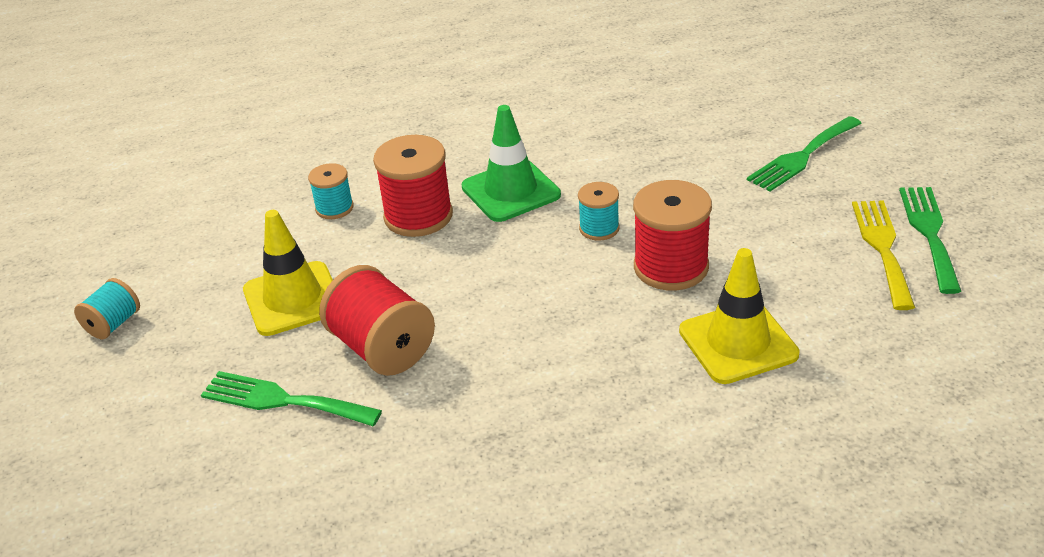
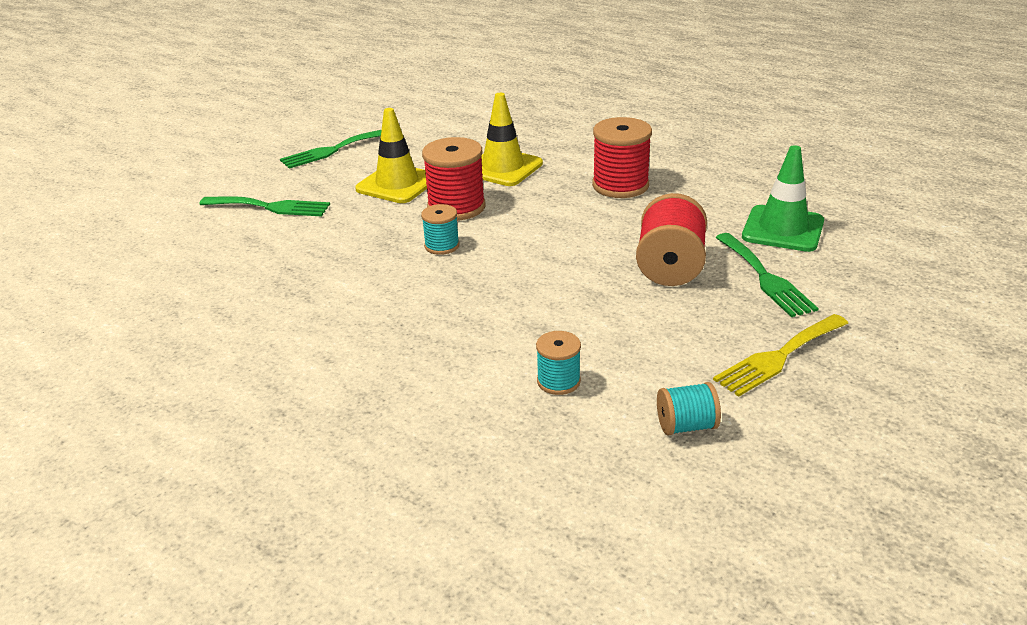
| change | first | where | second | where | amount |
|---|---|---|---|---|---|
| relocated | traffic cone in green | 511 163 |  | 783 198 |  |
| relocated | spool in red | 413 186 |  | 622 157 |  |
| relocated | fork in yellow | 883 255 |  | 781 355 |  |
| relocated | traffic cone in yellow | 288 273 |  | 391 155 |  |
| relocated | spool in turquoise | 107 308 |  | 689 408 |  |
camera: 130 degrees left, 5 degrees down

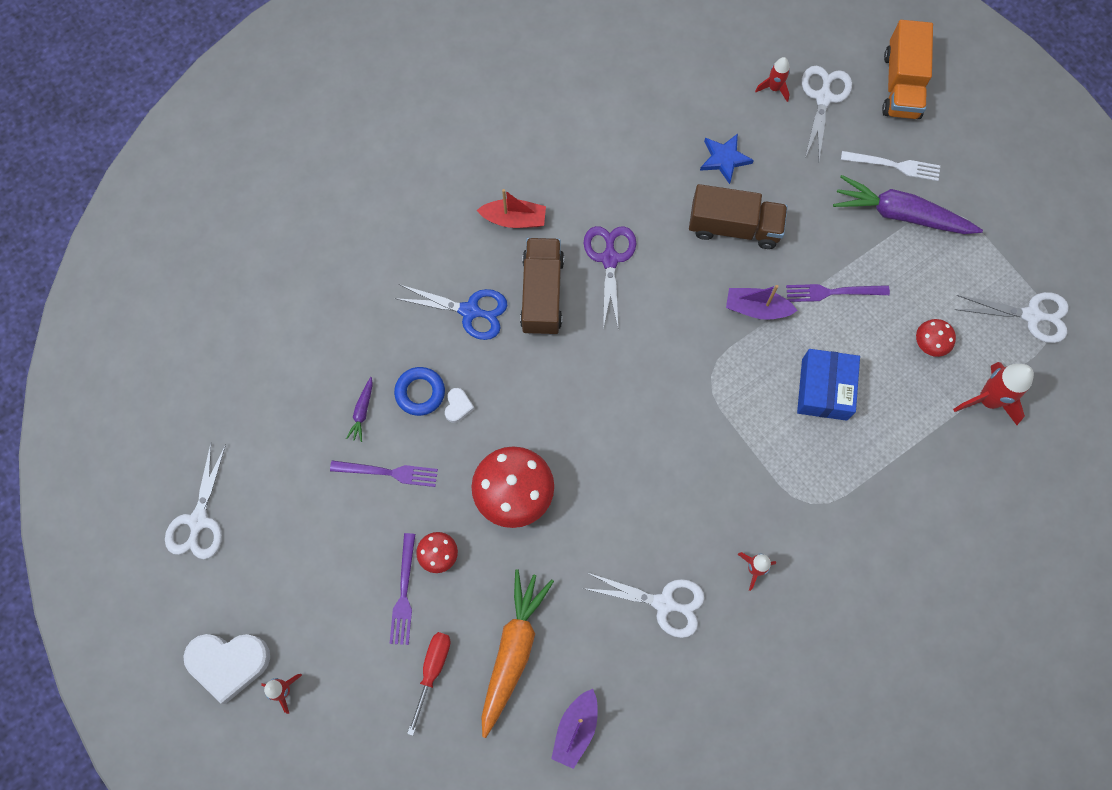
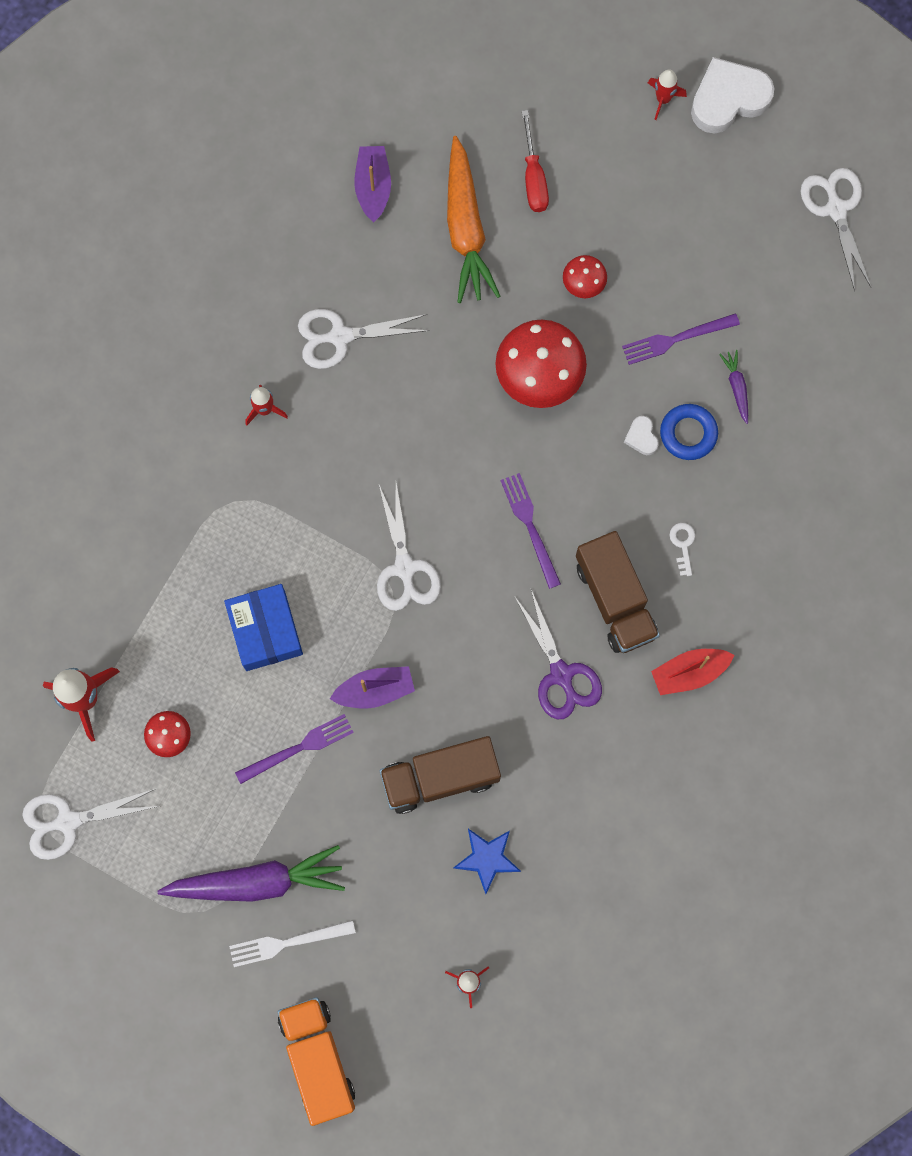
| change | first | where | second | where | amount |
|---|---|---|---|---|---|
| relocated | scissors in white | 827 113 |  | 409 547 |  |
| exchanged | scissors in blue | 451 312 | key in white | 682 549 |  |
| relocated | fork in purple | 402 589 |  | 530 531 |  |
camera: 155 degrees right, 5 degrees up

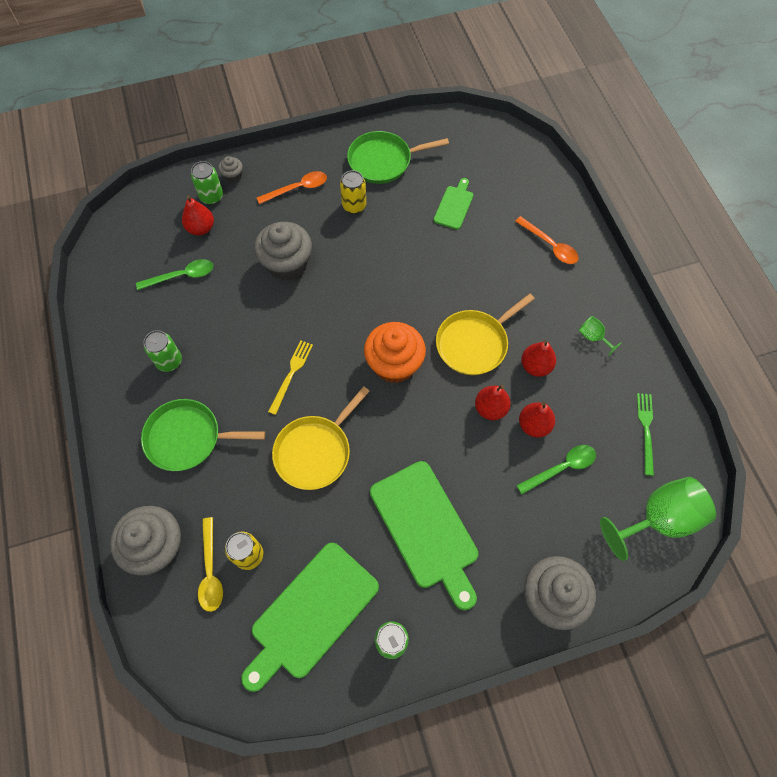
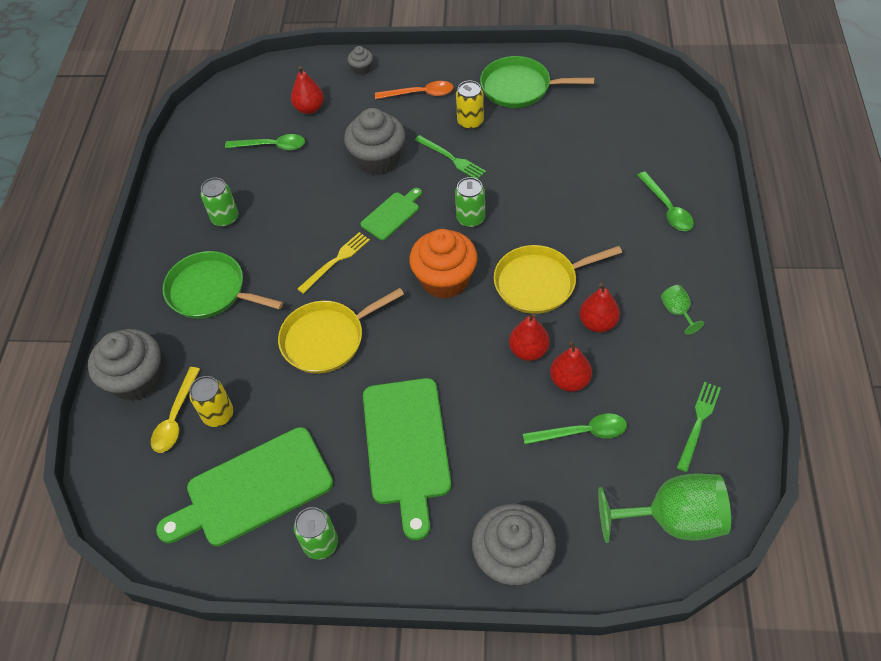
| change | first | where | second | where | amount |
|---|---|---|---|---|---|
| relocated | can in green | 207 183 |  | 470 202 |  |
| relocated | cutting board in green | 453 204 |  | 391 214 |  |
| colour | spoon in orange | 547 240 | spoon in green | 665 201 |  |
| appeared |  |  | fork in green | 450 157 |  |
camera: 25 degrees right, 10 degrees down

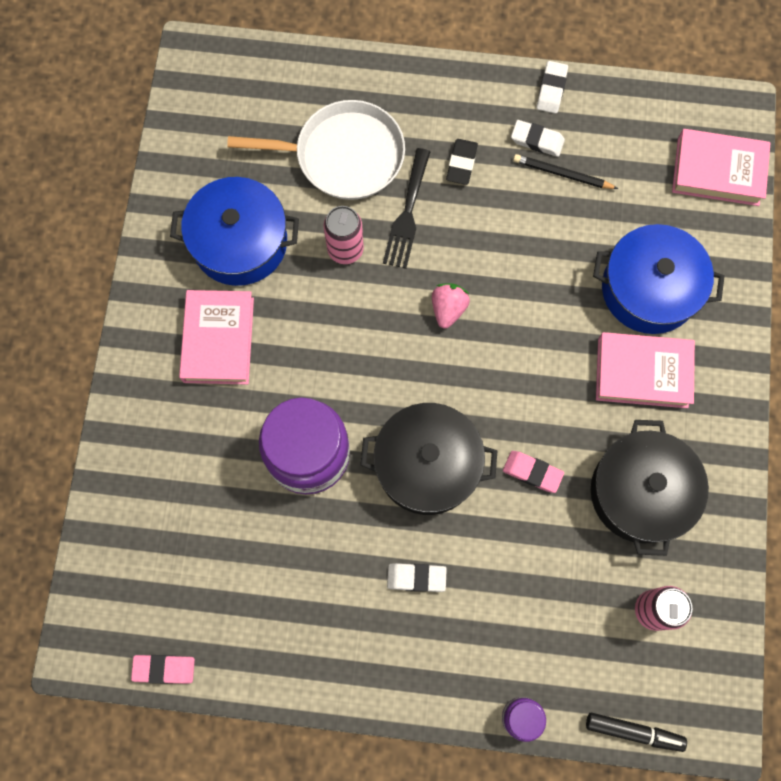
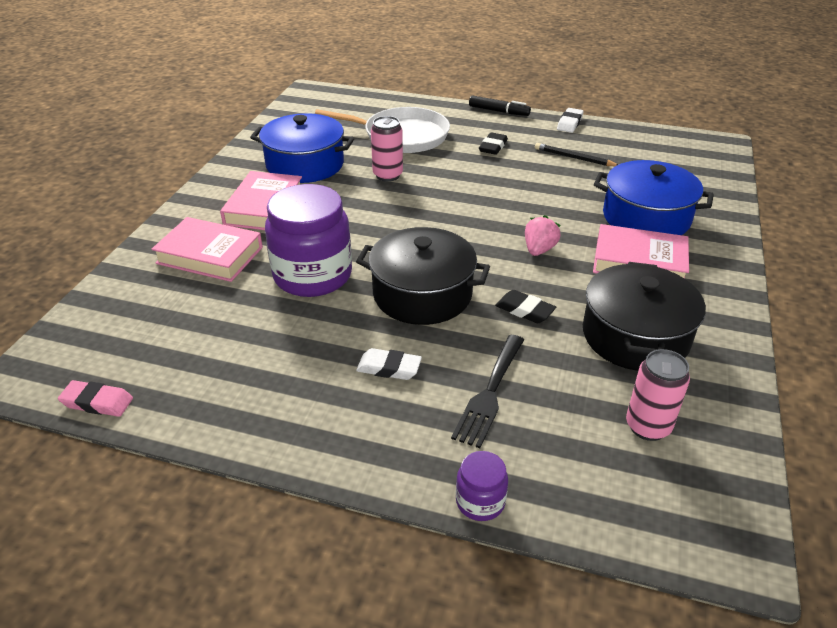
| change | first | where | second | where | amount |
|---|---|---|---|---|---|
| missing | eraser in white | 538 138 |  |  |  |
| relocated | book in pink | 721 167 |  | 207 249 |  |
| relocated | fork in black | 406 208 |  | 487 391 |  |
| relocated | strawberry in pink | 451 306 |  | 543 235 |  |
| colour | eraser in pink | 533 472 | eraser in black | 525 306 |  |
| relocated | marker in black | 636 732 |  | 500 105 |  |
camera: 10 degrees right, 35 degrees down

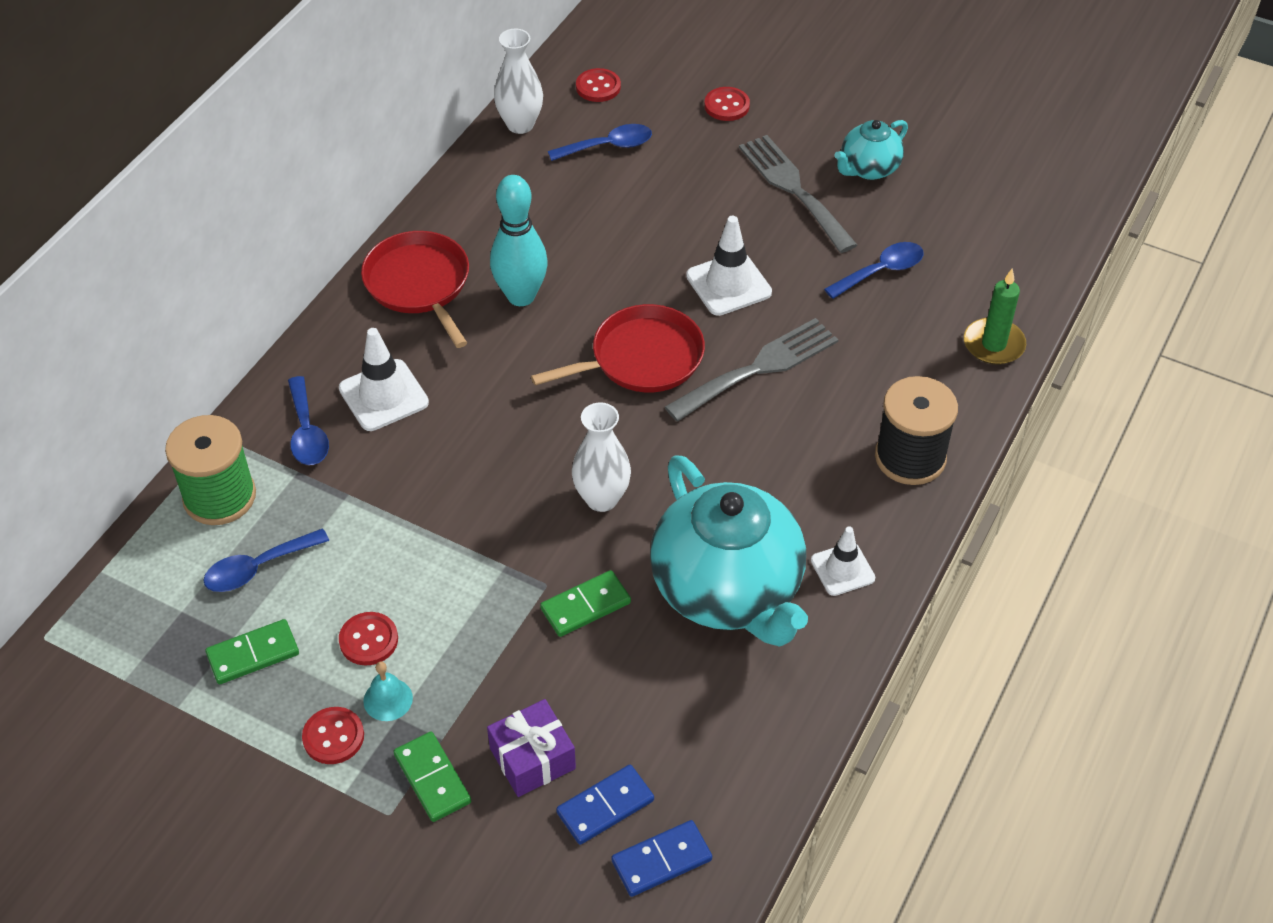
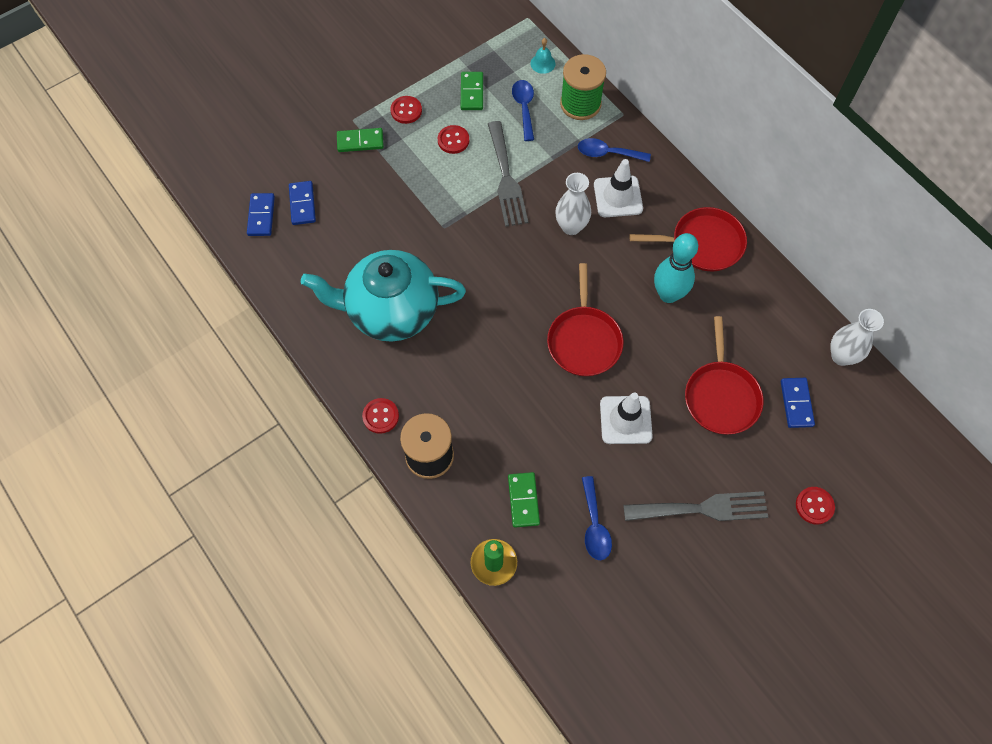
| change | first | where | second | where | amount |
|---|---|---|---|---|---|
| relocated | button in red | 598 85 |  | 380 416 |  |
| missing | teapot in turquoise | 871 150 |  |  |  |
| exchanged | spoon in blue | 600 142 | domino in blue | 798 403 |  |
| relocated | fork in grey | 751 369 |  | 508 174 |  |
| relocated | vase in white | 601 457 |  | 573 204 |  |
| missing | traffic cone in white | 843 561 |  |  |  |
| relocated | domino in green | 585 603 |  | 524 499 |  |
| relocated | bell in turquoise | 388 691 |  | 543 56 |  |
| missing | gift in purple | 531 748 |  |  |  |
| appeared |  |  | pan in red | 724 375 |  |
camera: 115 degrees right, 15 degrees up

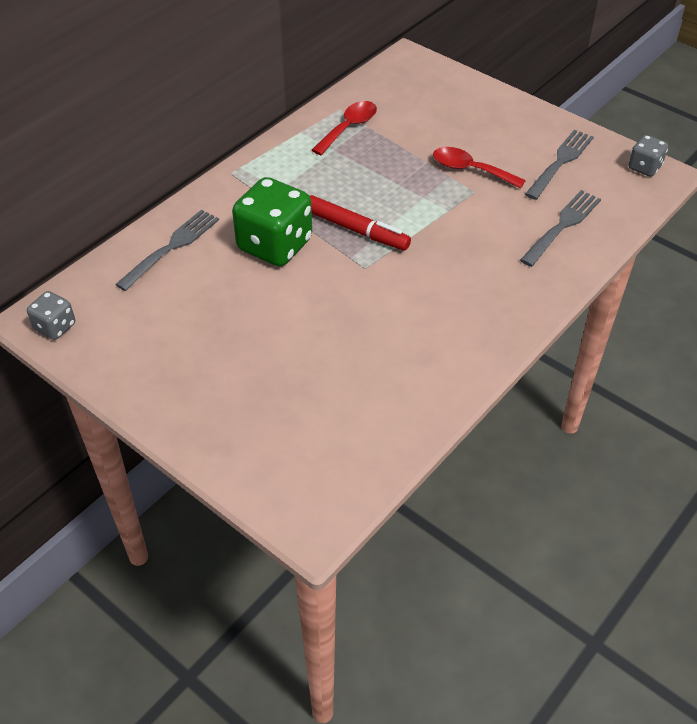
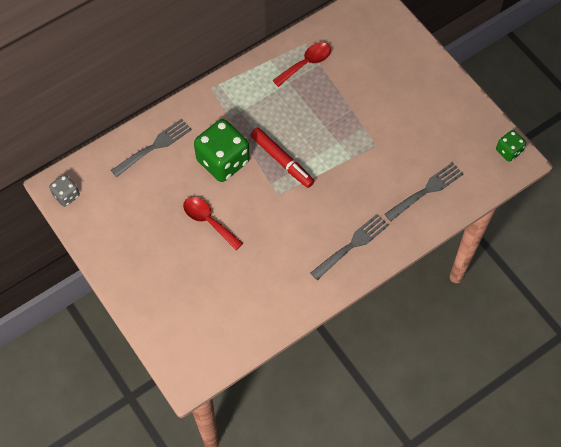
| change | first | where | second | where | amount |
|---|---|---|---|---|---|
| relocated | fork in grey | 559 165 |  | 349 247 |  |
| colour | dice in grey | 648 156 | dice in green | 511 146 |  |
| relocated | spoon in red | 479 168 |  | 213 223 |  |
camera: 15 degrees right, 15 degrees up

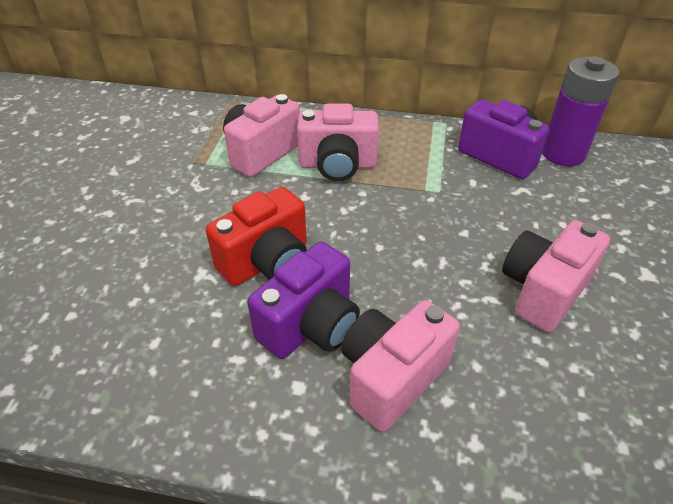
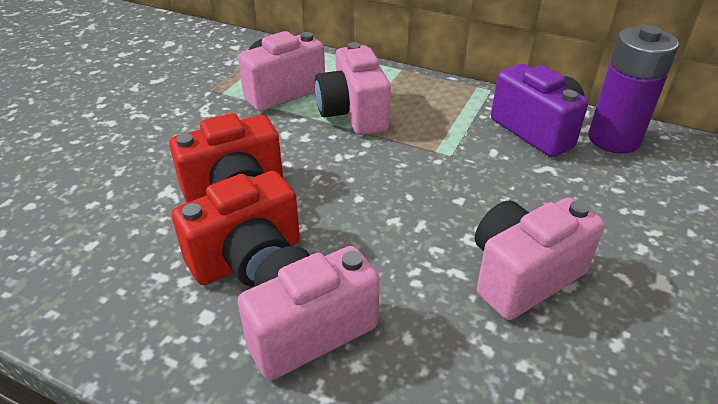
| change | first | where | second | where | amount |
|---|---|---|---|---|---|
| spun | camera in pink | 338 142 |  | 353 88 | 60 degrees clockwise |
| colour | camera in purple | 303 300 | camera in red | 236 229 |  |
camera: 15 degrees right, 5 degrees down

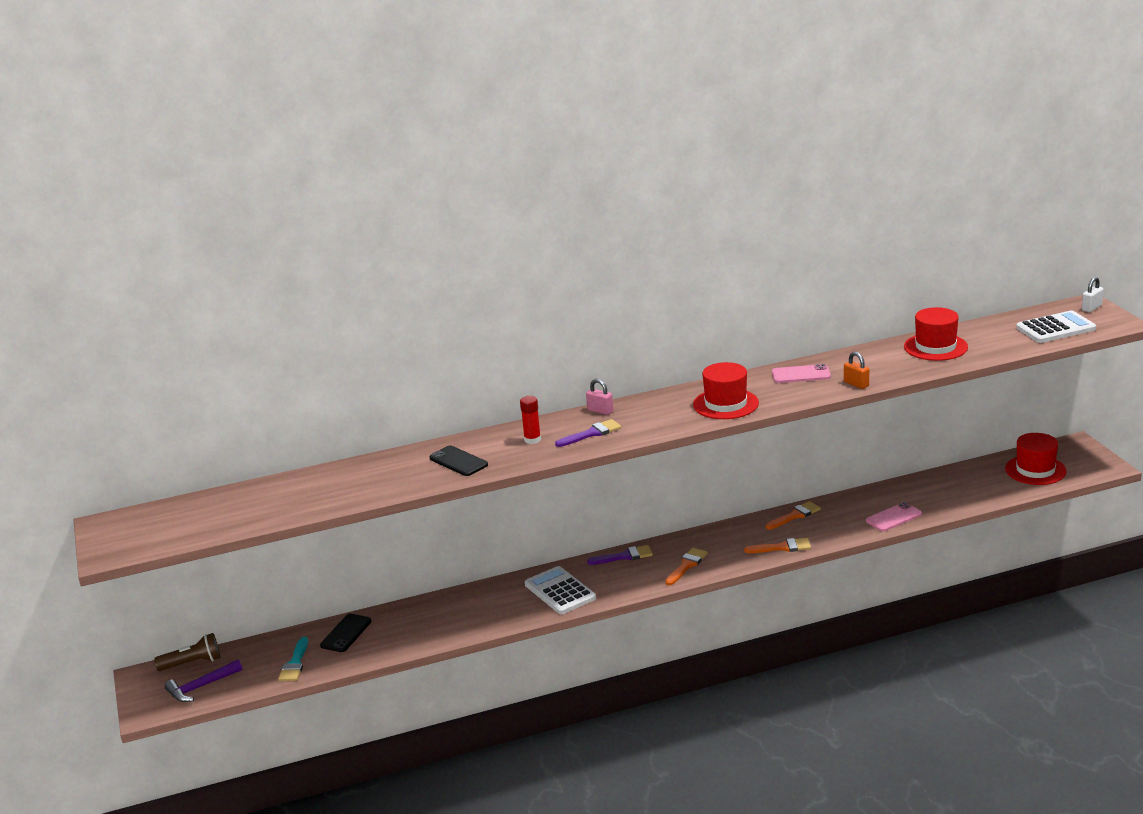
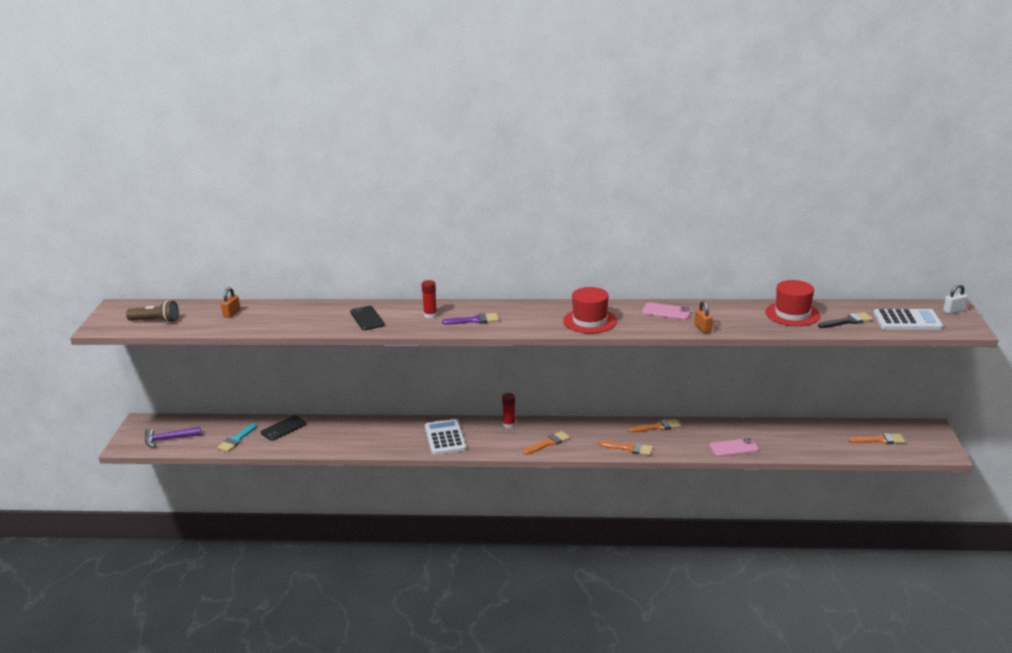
| change | first | where | second | where | amount |
|---|---|---|---|---|---|
| missing | padlock in pink | 600 397 |  |  |  |
| exchanged | hat in red | 1035 459 | brush in orange | 876 438 |  |
| exchanged | brush in purple | 620 555 | glue stick in red | 509 410 |  |
| relocated | flashlight in brown | 187 652 |  | 152 311 |  |
| appeared |  |  | padlock in orange | 230 302 |  |
| appeared |  |  | brush in black | 845 320 |  |
camera: 20 degrees right, 0 degrees up

